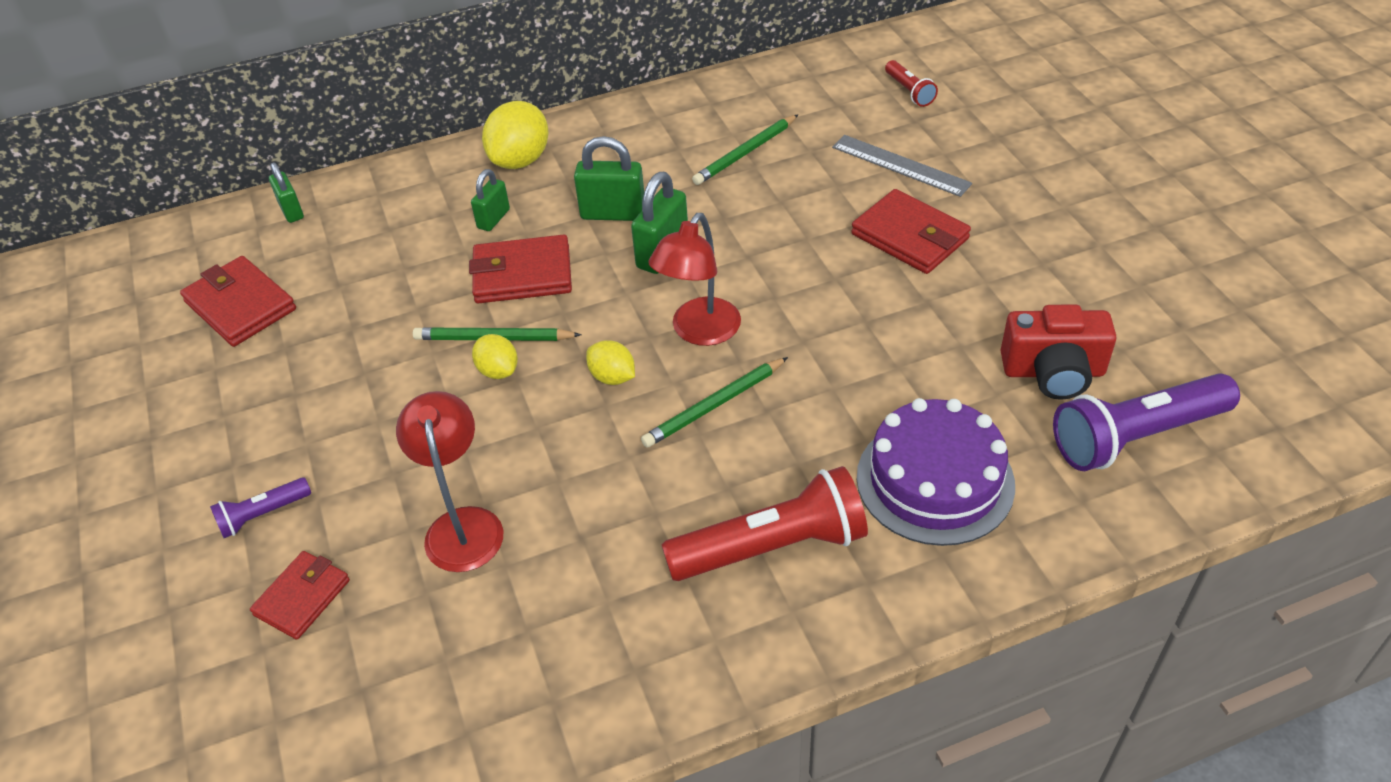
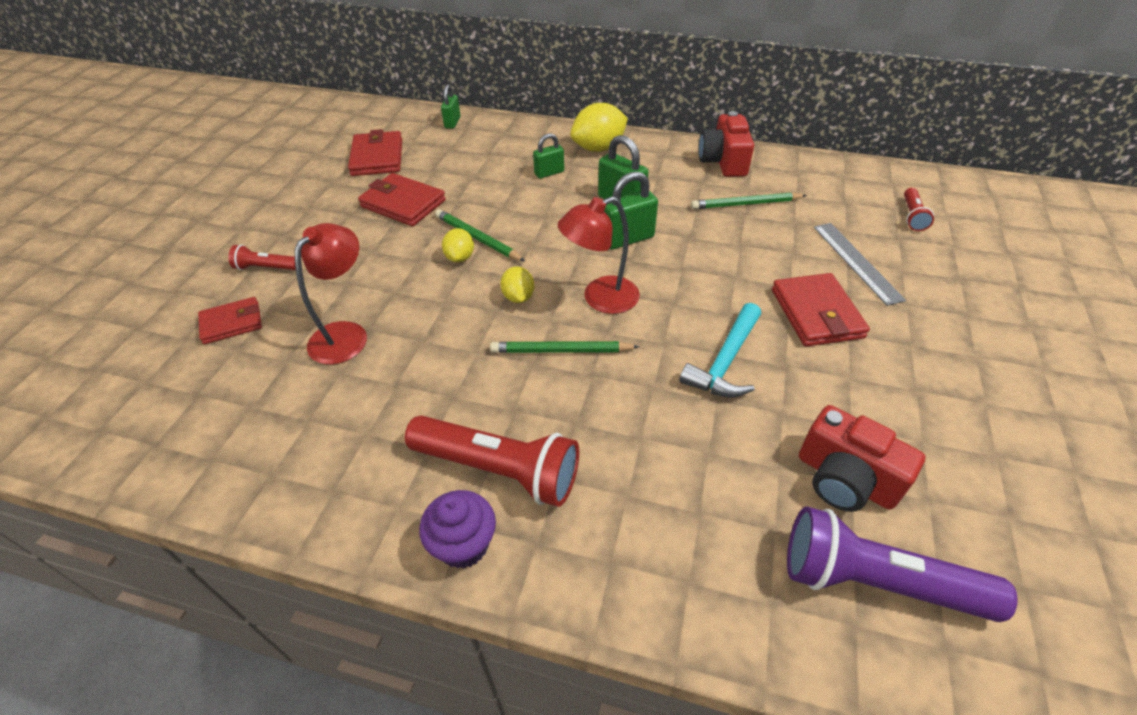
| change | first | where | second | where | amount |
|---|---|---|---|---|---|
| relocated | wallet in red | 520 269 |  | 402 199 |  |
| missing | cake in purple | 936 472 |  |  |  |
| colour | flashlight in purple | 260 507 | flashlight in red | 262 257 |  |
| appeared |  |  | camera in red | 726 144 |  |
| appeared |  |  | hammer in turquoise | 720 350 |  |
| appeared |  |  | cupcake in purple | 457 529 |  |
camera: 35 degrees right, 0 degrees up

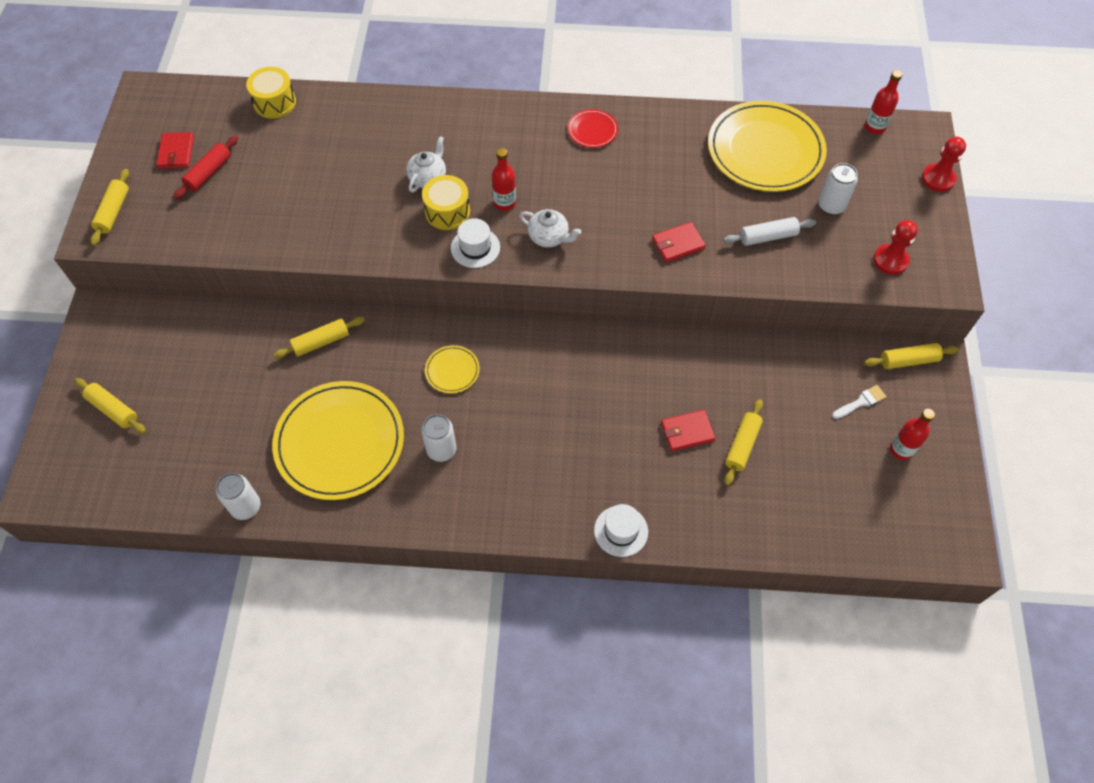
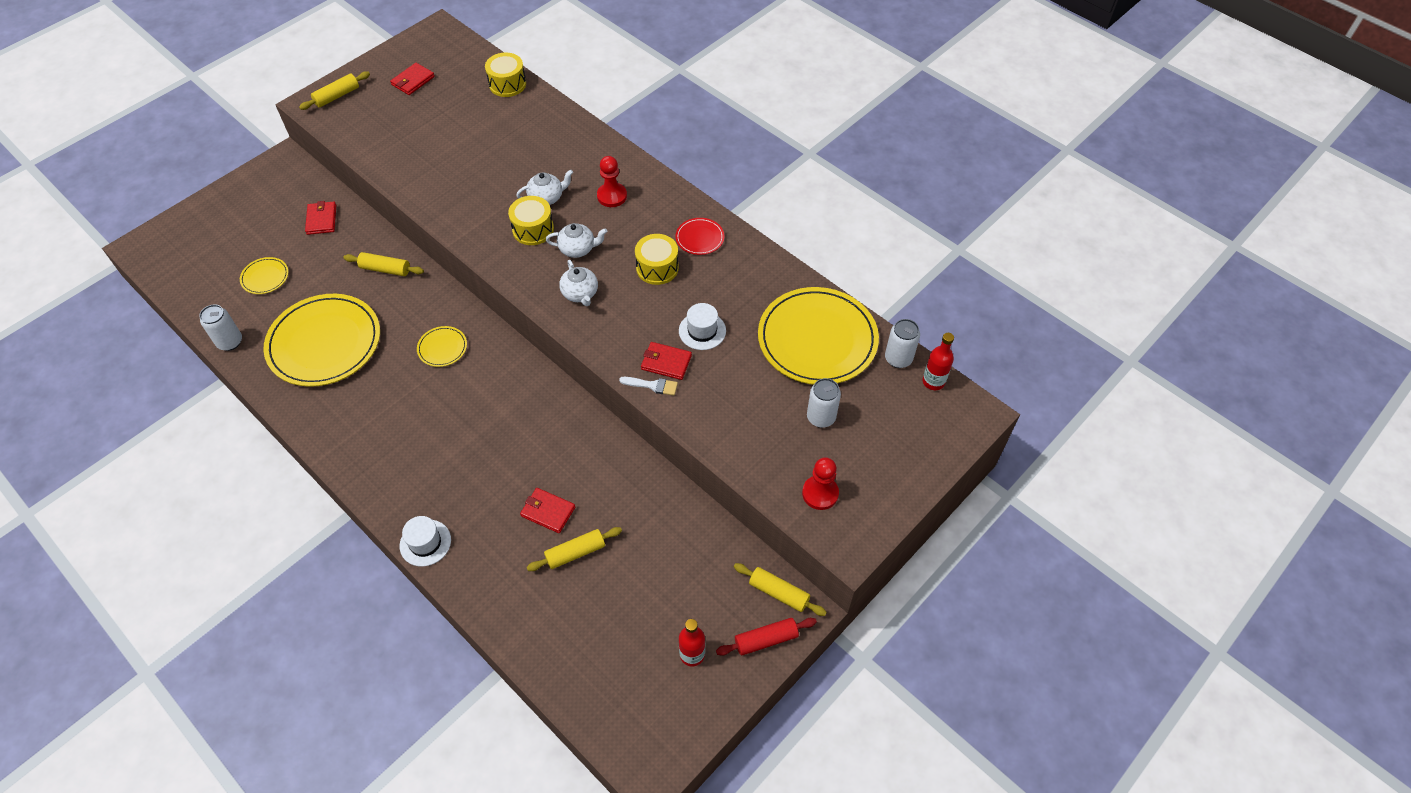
| change | first | where | second | where | amount |
|---|---|---|---|---|---|
| relocated | rolling pin in red | 206 168 |  | 766 637 |  |
| relocated | pawn in red | 944 164 |  | 612 181 |  |
| exchanged | bottle in red | 504 179 | teapot in white | 576 240 |  |
| missing | rolling pin in white | 769 231 |  |  |  |
| relocated | hat in white | 475 243 |  | 702 326 |  |
| missing | rolling pin in yellow | 110 406 |  |  |  |
| relocated | brush in white | 859 402 |  | 648 386 |  |
| relocated | can in white | 439 438 |  | 902 343 |  |
| appeared |  |  | wallet in red | 320 218 |  |
| appeared |  |  | drum in yellow | 657 259 |  |
| appeared |  |  | plate in yellow | 264 275 |  |
camera: 40 degrees right, 5 degrees down

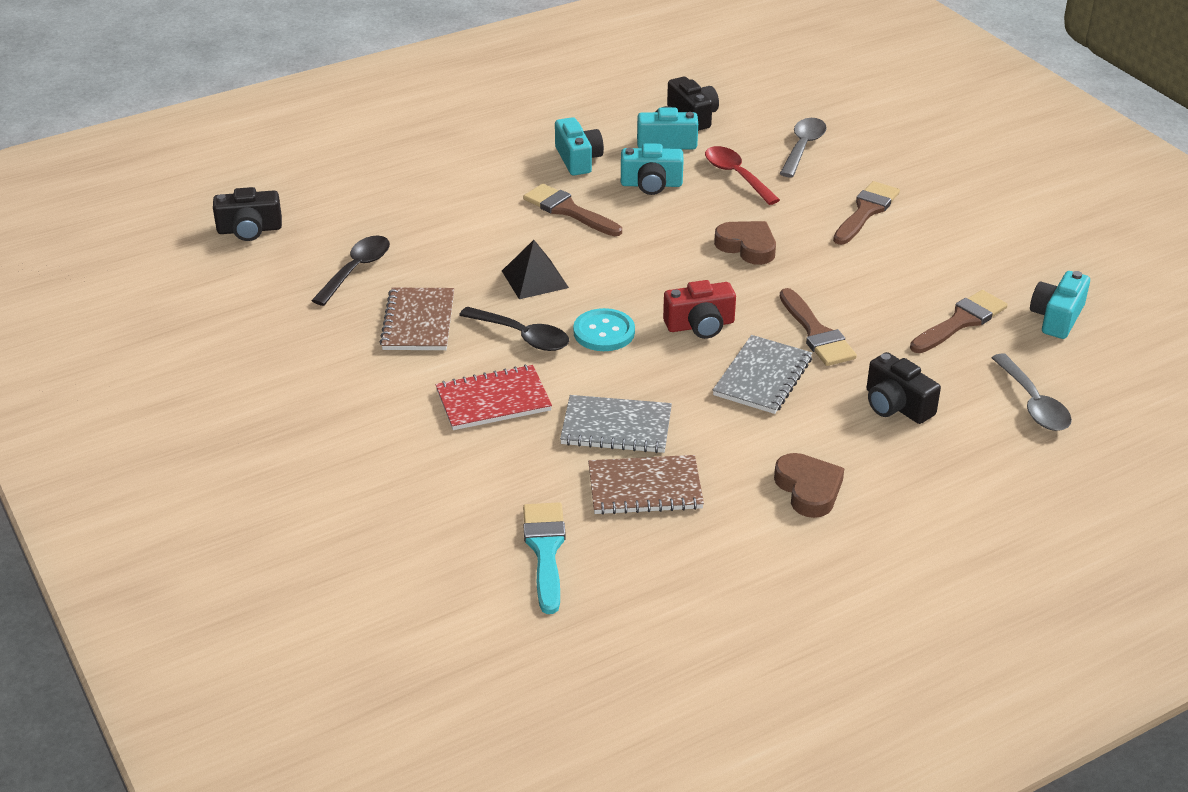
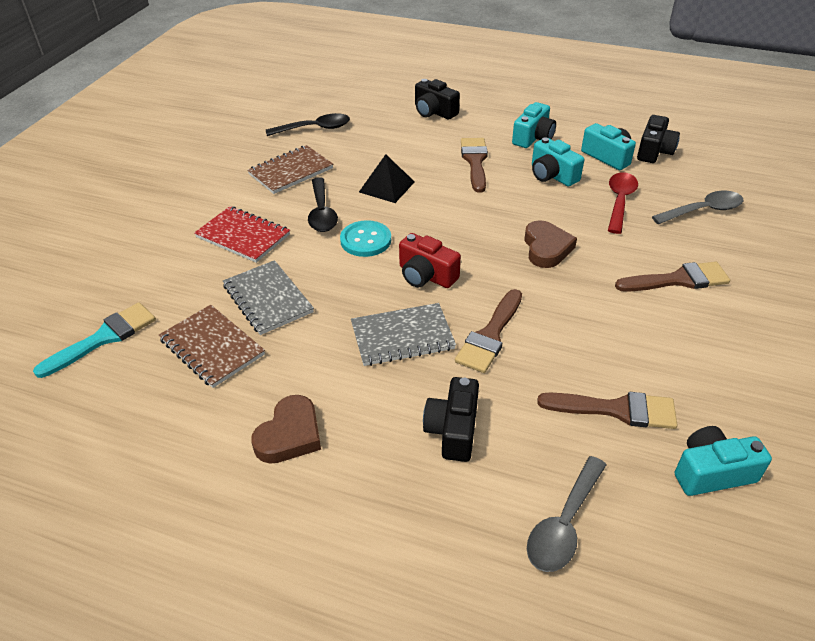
| change | first | where | second | where | amount |
|---|---|---|---|---|---|
| relocated | camera in black | 247 214 |  | 437 99 |  |
camera: 50 degrees right, 5 degrees up

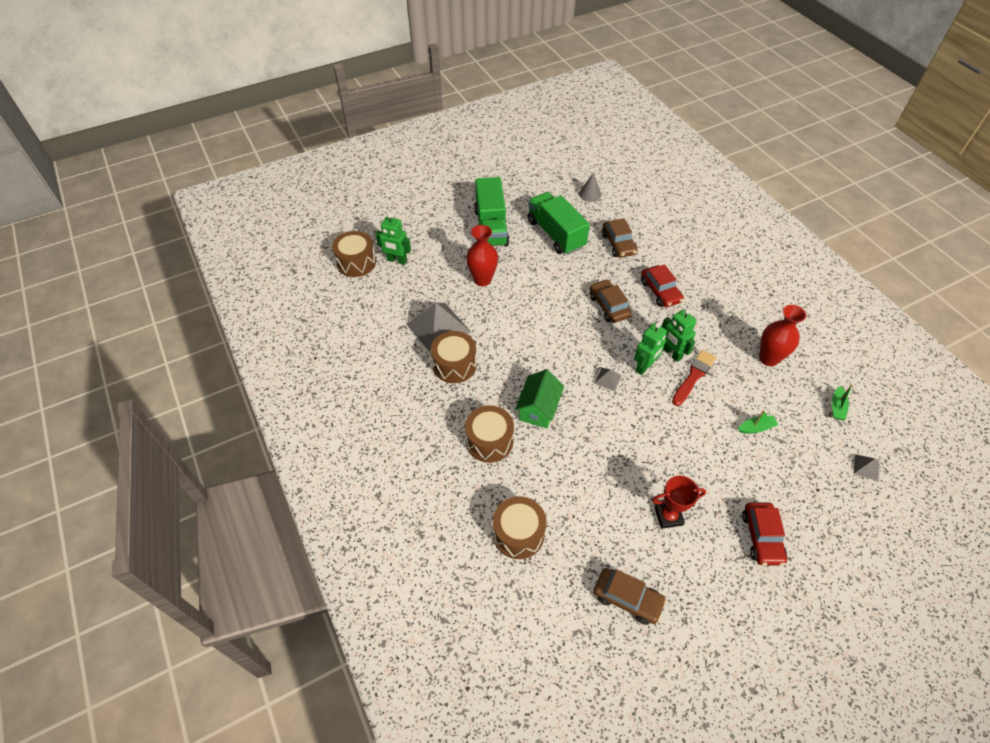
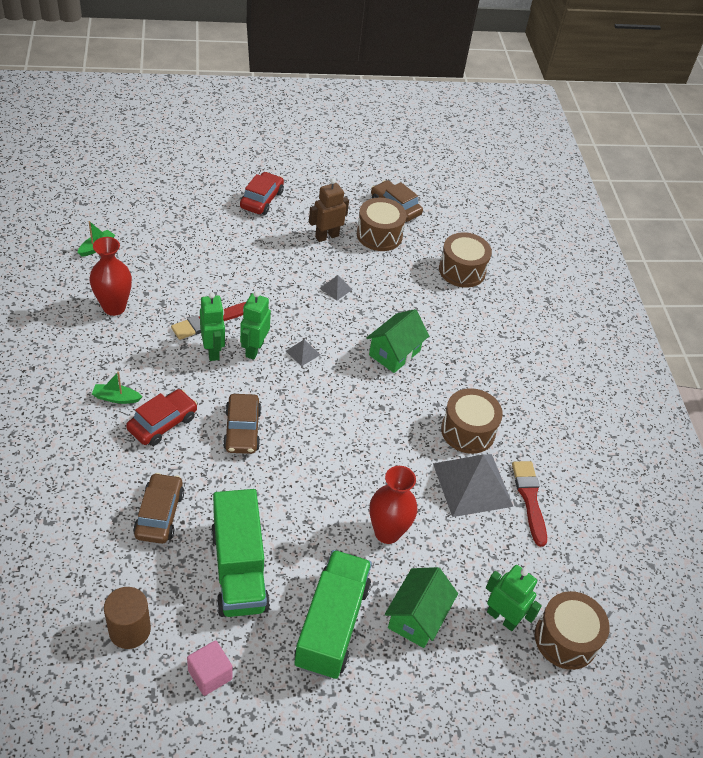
| change | first | where | second | where | amount |
|---|---|---|---|---|---|
| exchanged | cone in grey | 590 187 | cylinder in brown | 127 618 |  |
| spun | car in red | 662 285 |  | 161 417 | 45 degrees clockwise |
| spun | robot in green | 650 349 |  | 255 325 | 45 degrees counterclockwise |
| relocated | drum in brown | 489 434 |  | 382 224 |  |
| relocated | boat in green | 758 421 |  | 117 388 |  |
| relocated | pyramid in grey | 866 467 |  | 336 288 |  |
| exchanged | trophy in red | 679 502 | robot in brown | 329 210 |  |
| appeared |  |  | brush in red | 529 504 |  |
| appeared |  |  | house in green | 421 607 |  |
| appeared |  |  | cube in pink | 209 668 |  |
camera: 165 degrees left, 5 degrees down

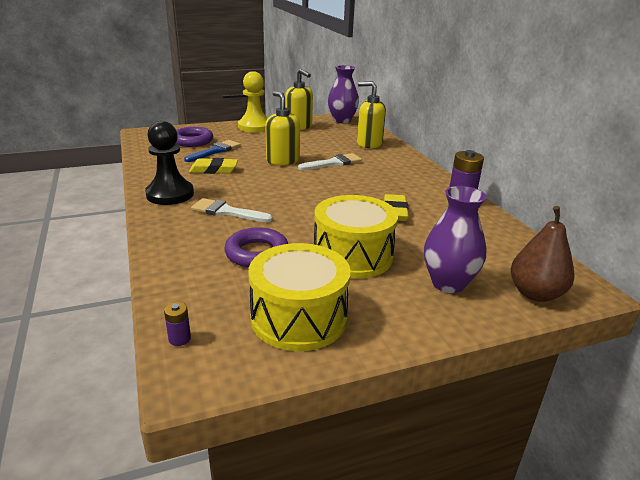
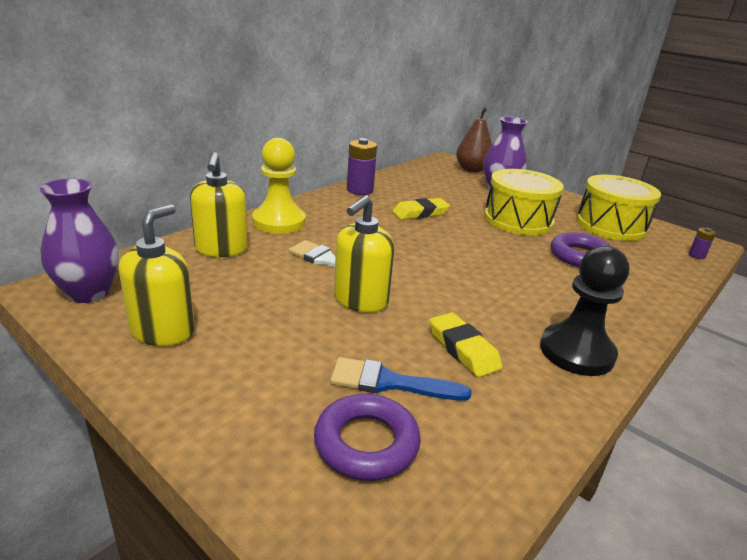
| change | first | where | second | where | amount |
|---|---|---|---|---|---|
| relocated | pawn in yellow | 253 102 |  | 279 186 |  |
| missing | brush in white | 232 210 |  |  |  |
camera: 120 degrees left, 0 degrees up

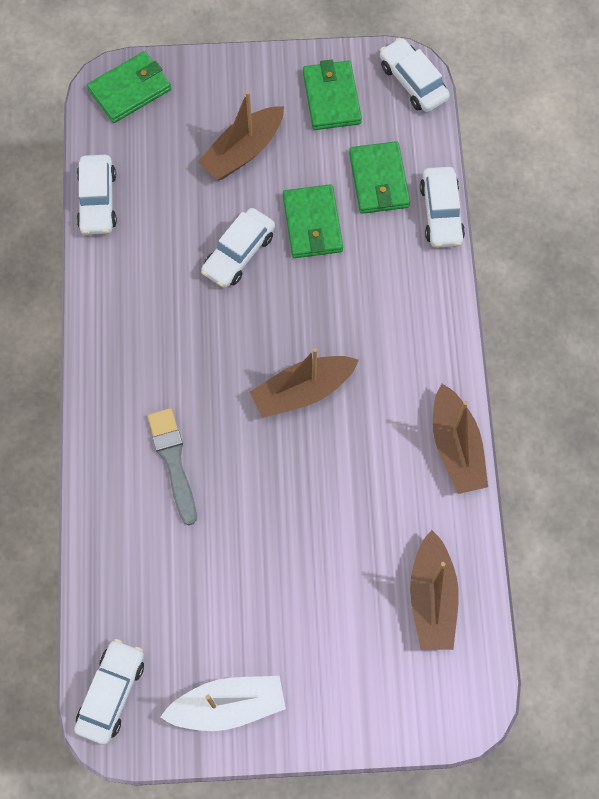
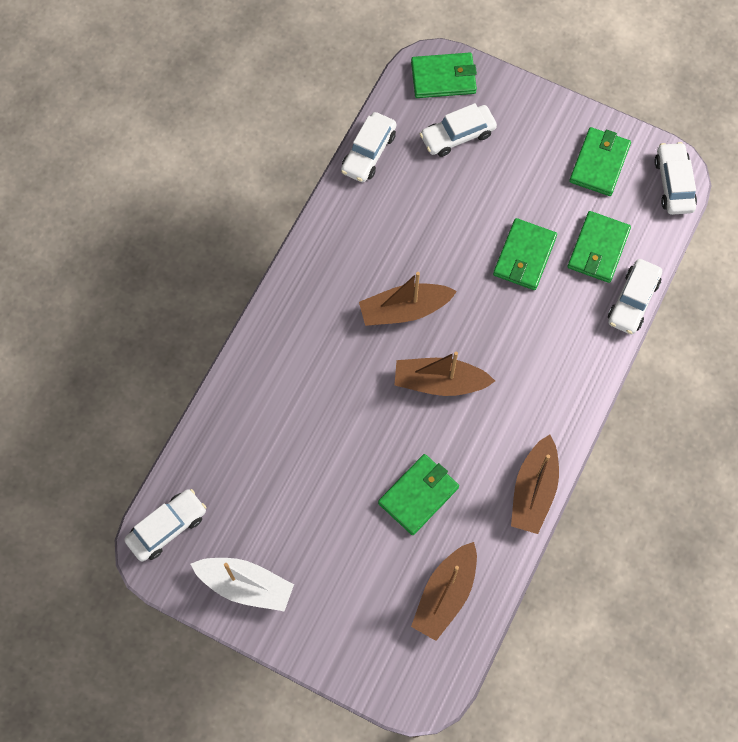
| change | first | where | second | where | amount |
|---|---|---|---|---|---|
| relocated | boat in brown | 241 135 |  | 408 299 |  |
| relocated | car in white | 238 248 |  | 458 130 |  |
| missing | brush in grey | 172 466 |  |  |  |
| appeared |  |  | wallet in green | 418 494 |  |
camera: 30 degrees right, 0 degrees up

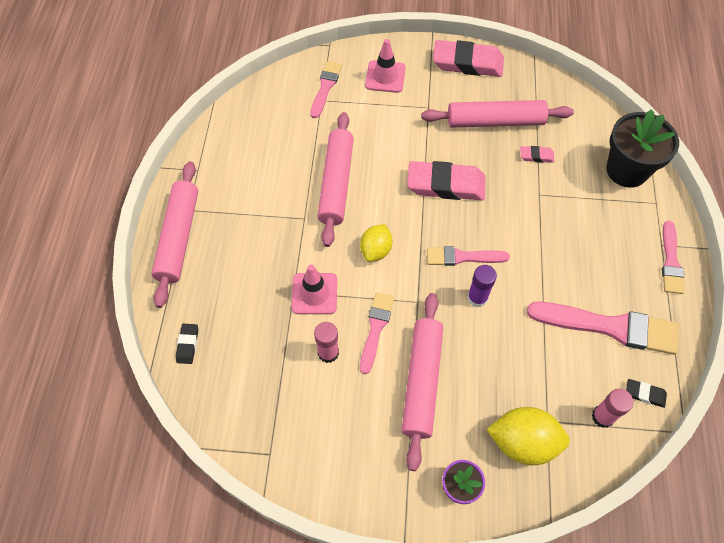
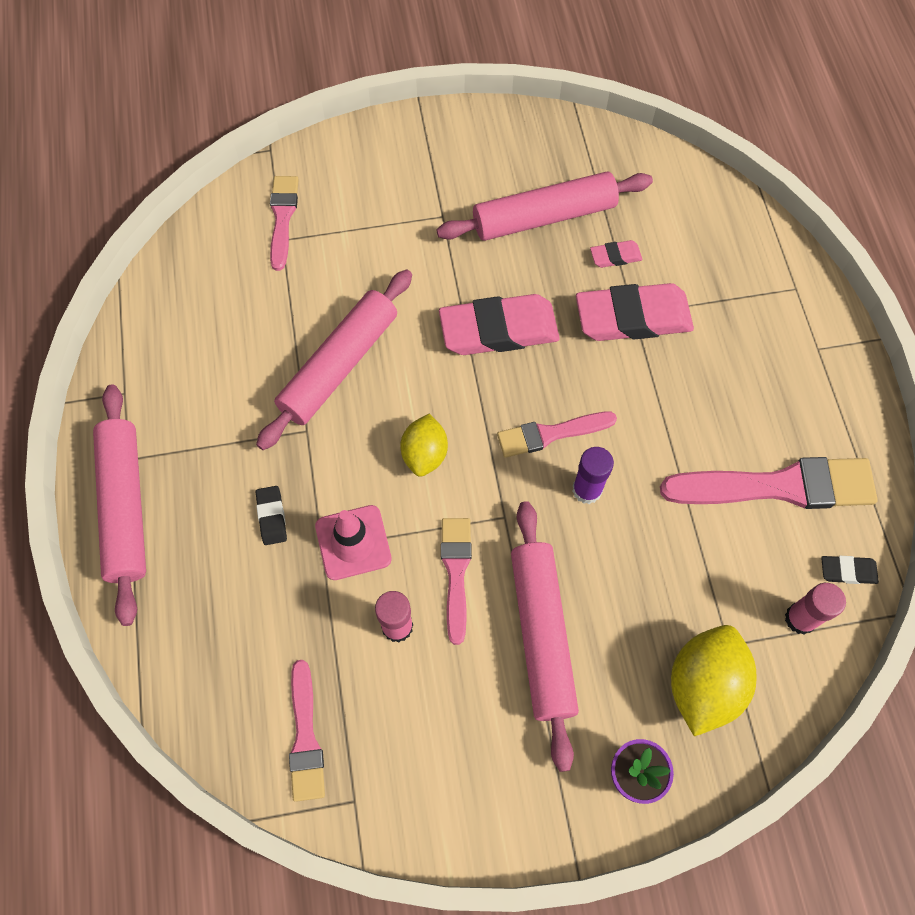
| change | first | where | second | where | amount |
|---|---|---|---|---|---|
| missing | traffic cone in pink | 385 66 |  |  |  |
| relocated | eraser in pink | 468 58 |  | 635 312 |  |
| missing | flower pot in black | 642 148 |  |  |  |
| spun | rolling pin in pink | 335 179 |  | 334 360 | 45 degrees clockwise |
| relocated | brush in pink | 673 257 |  | 307 731 |  |
| relocated | eraser in black | 187 344 |  | 271 515 |  |
| spun | lemon in yellow | 528 436 |  | 714 680 | 60 degrees counterclockwise |
camera: 15 degrees left, 5 degrees up

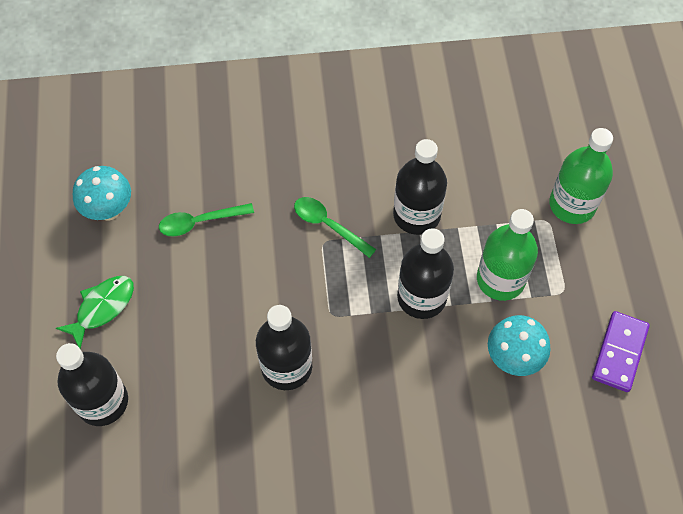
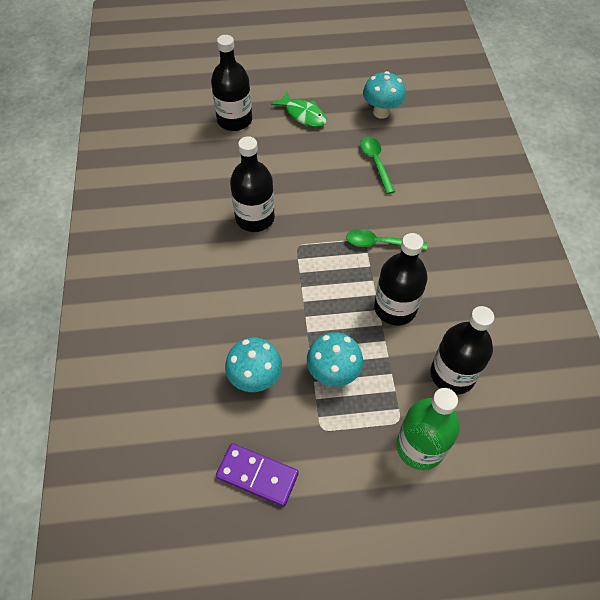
| change | first | where | second | where | amount |
|---|---|---|---|---|---|
| spun | spoon in green | 335 227 |  | 386 240 | 120 degrees counterclockwise |
| exchanged | bottle in green | 507 255 | mushroom in turquoise | 335 359 |  |
| relocated | bottle in black | 425 273 |  | 462 350 |  |
camera: 90 degrees right, 5 degrees down

